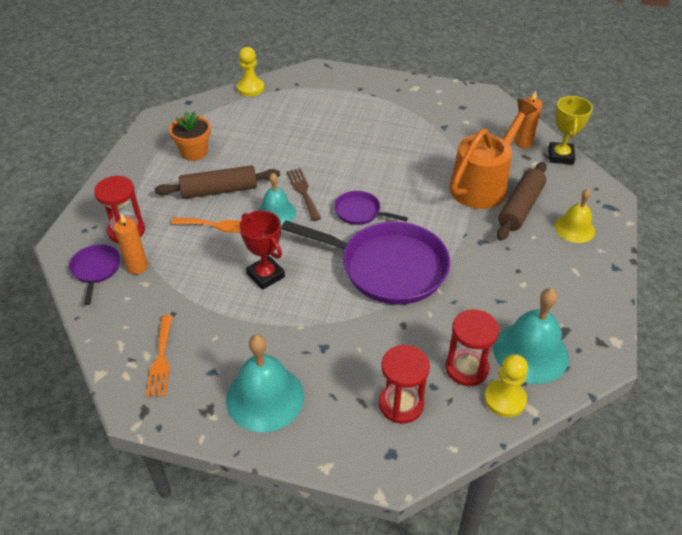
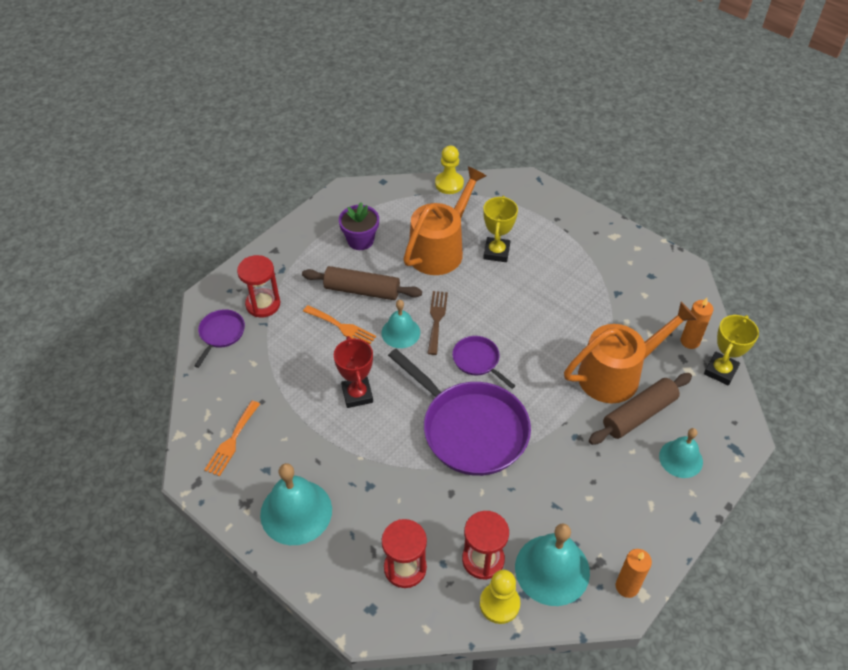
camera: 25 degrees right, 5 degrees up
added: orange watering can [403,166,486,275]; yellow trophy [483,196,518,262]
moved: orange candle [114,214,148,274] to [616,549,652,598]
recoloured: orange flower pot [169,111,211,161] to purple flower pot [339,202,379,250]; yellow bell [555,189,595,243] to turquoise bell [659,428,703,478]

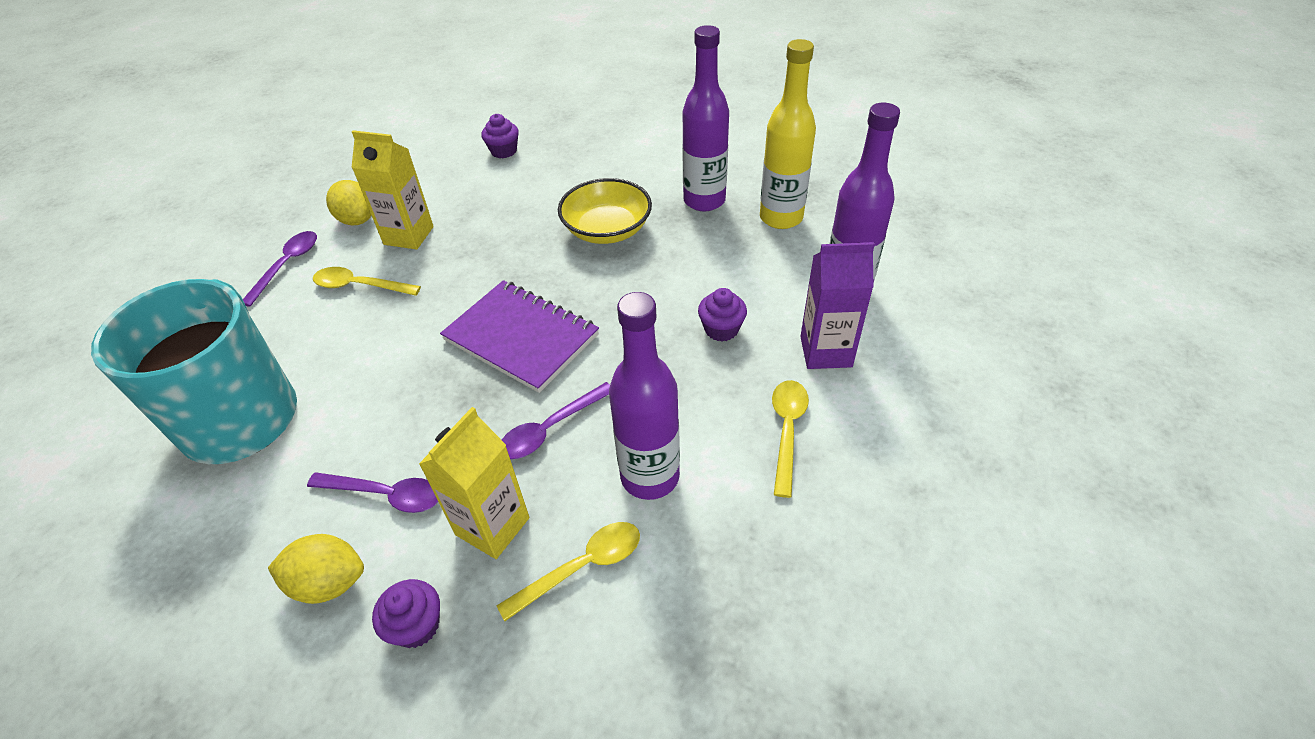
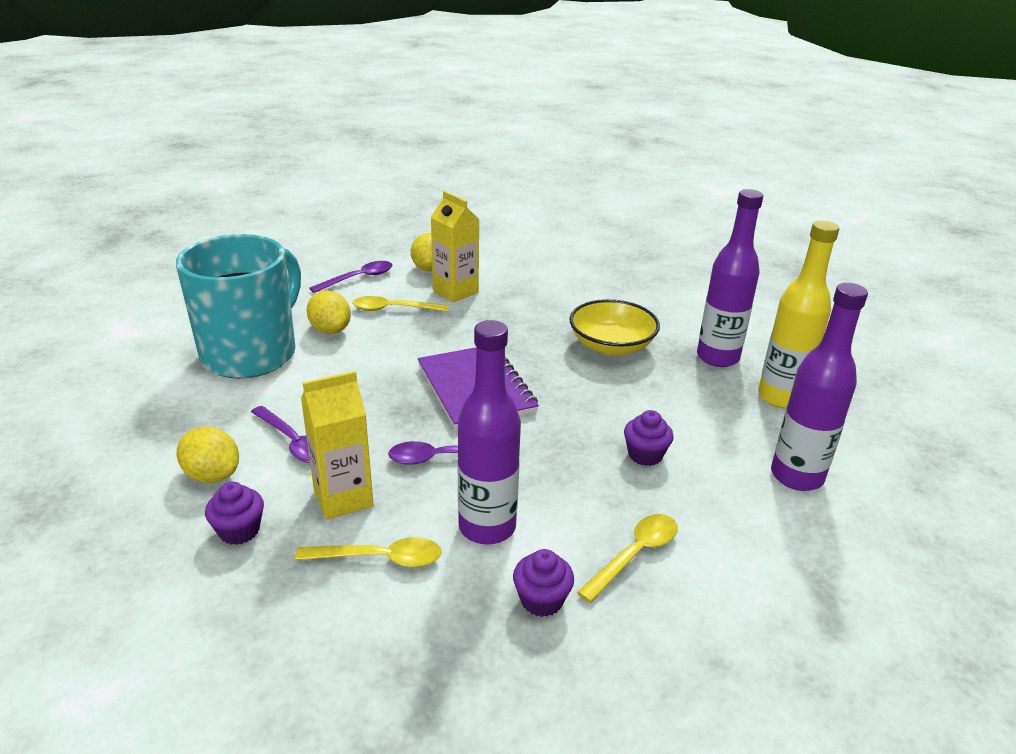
camera: 30 degrees right, 15 degrees down
removed: purple carton [800,242,875,369]
added: yellow lemon [307,290,351,334]
moved: purple cupcake [482,114,519,159] to [513,549,574,617]
turned: yellow spoon [313,267,421,296] = [353,296,449,312] 45 degrees counterclockwise

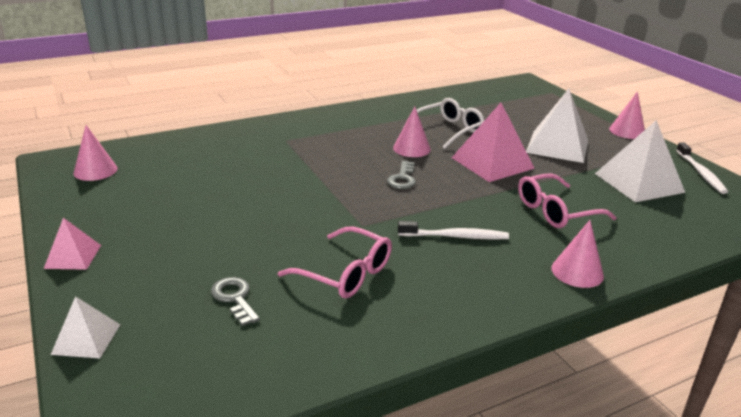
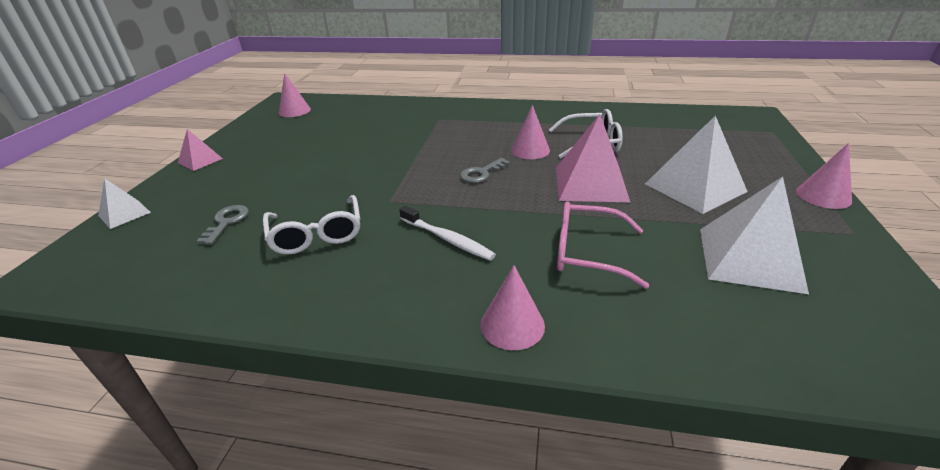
camera: 40 degrees right, 5 degrees up
removed: white toothbrush [676,142,728,194]
recoloured: pink glasses [278,226,392,298] to white glasses [263,195,361,255]

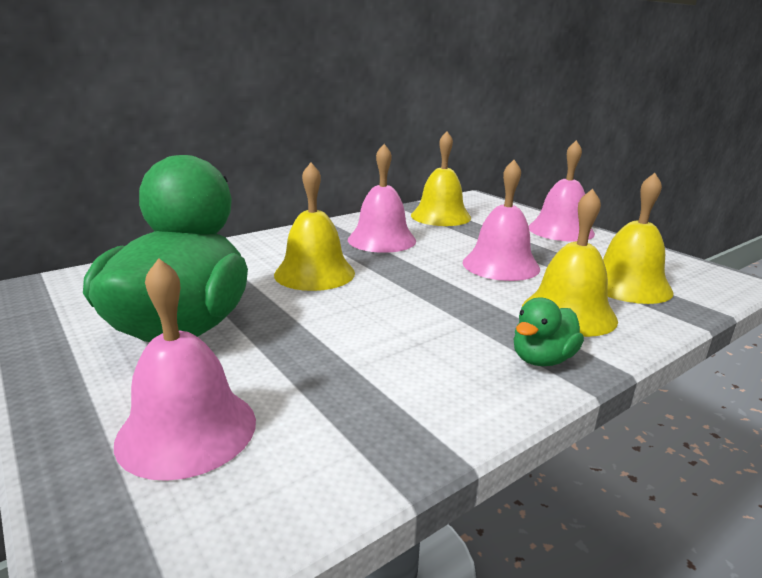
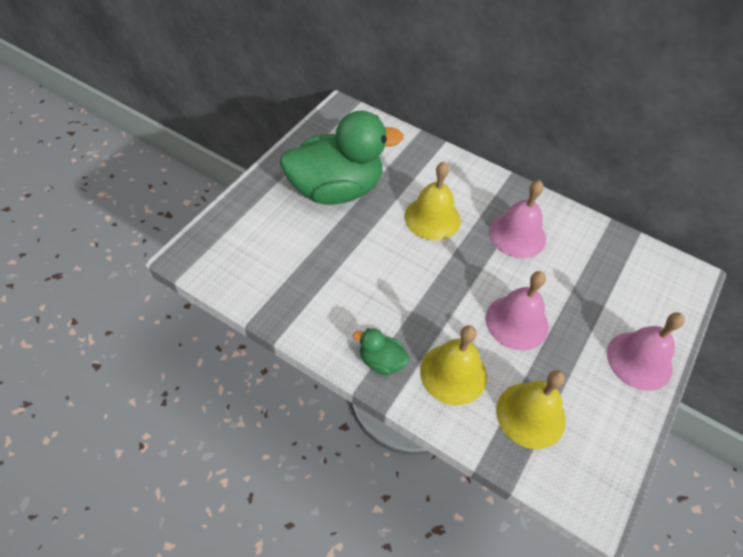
camera: 65 degrees right, 30 degrees up
removed: pink bell [114,258,256,481]; yellow bell [411,131,471,226]

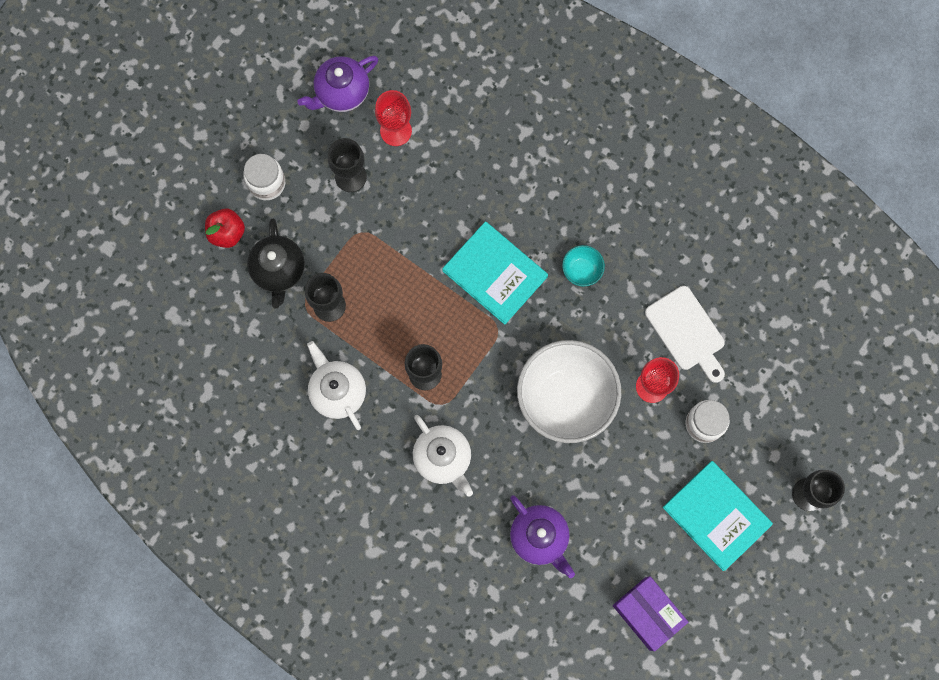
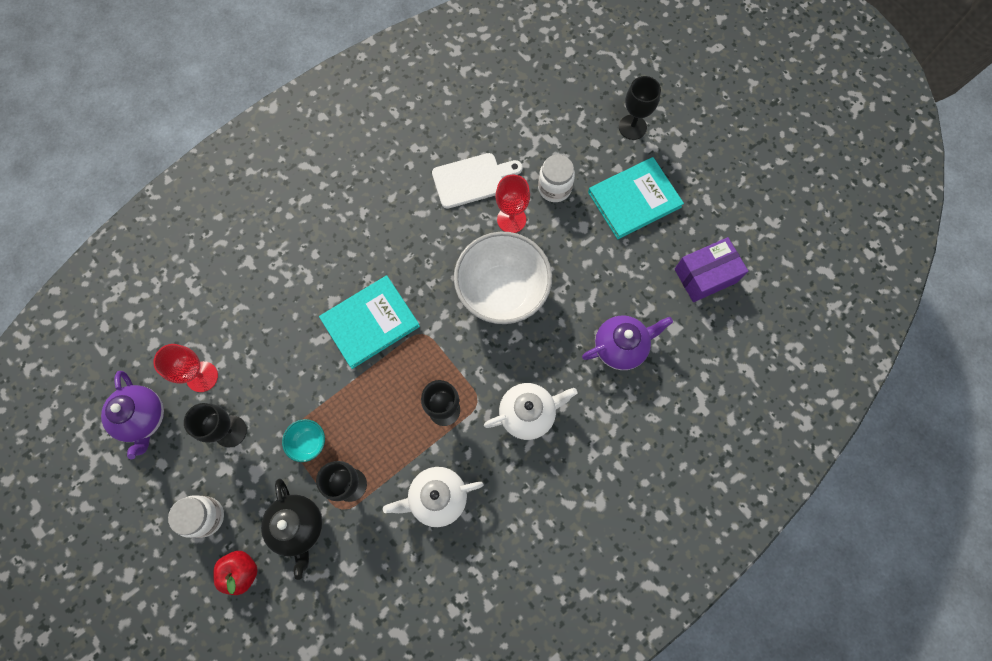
camera: 75 degrees left, 5 degrees down
moved: turquoise bowl [562,245,605,287] to [282,419,325,462]
turned: black teapot [247,219,305,308] = [261,478,323,580] 60 degrees clockwise

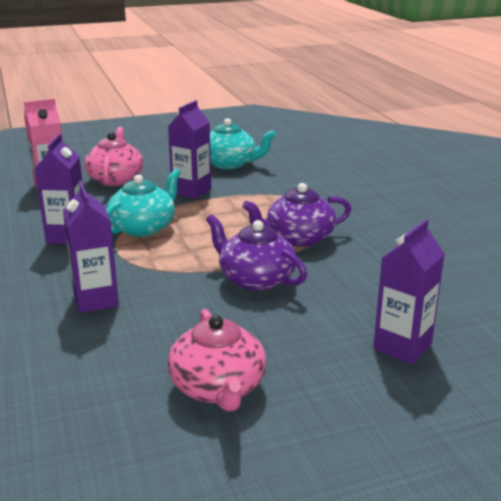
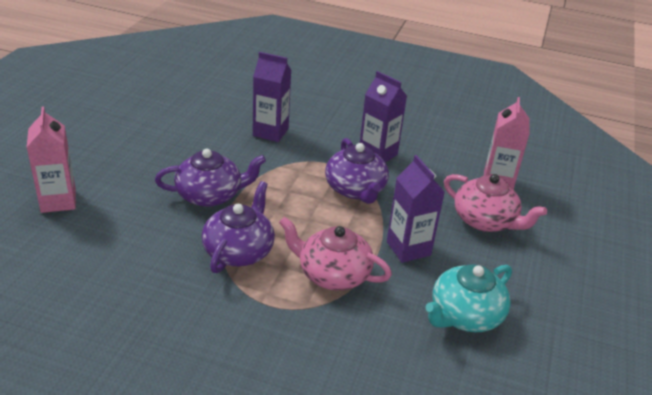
camera: 125 degrees right, 10 degrees up
moved: pink teapot [168,309,266,412] to [279,217,392,291]
recoloured: purple carton [373,219,445,365] to pink carton [27,107,76,213]; turquoise teapot [106,169,181,237] to purple teapot [325,138,389,204]

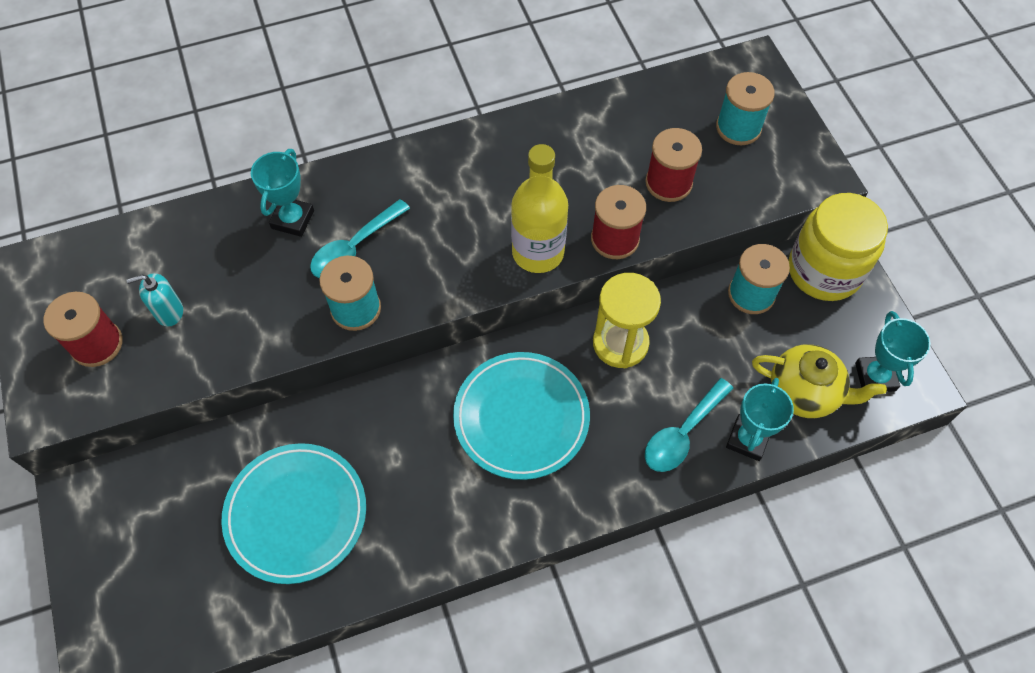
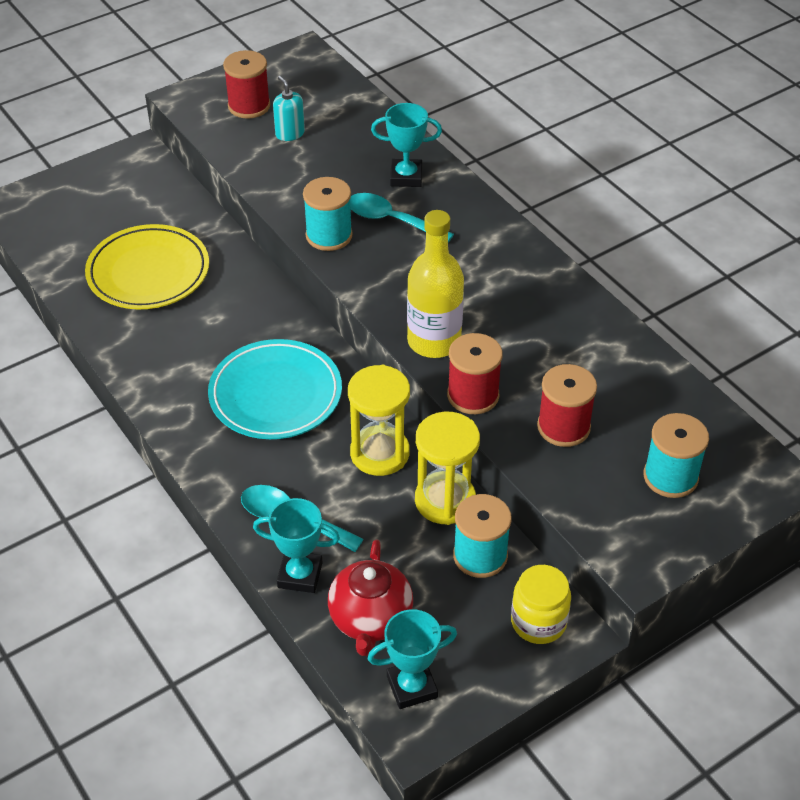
camera: 75 degrees right, 15 degrees down
added: yellow hourglass [415,411,480,525]
recoloured: turquoise plate [221,443,366,584] to yellow plate [85,224,209,309]; yellow teapot [752,344,887,418] to red teapot [328,539,413,656]
resized: yellow jar [788,193,888,301] = [511,565,571,644] x0.61

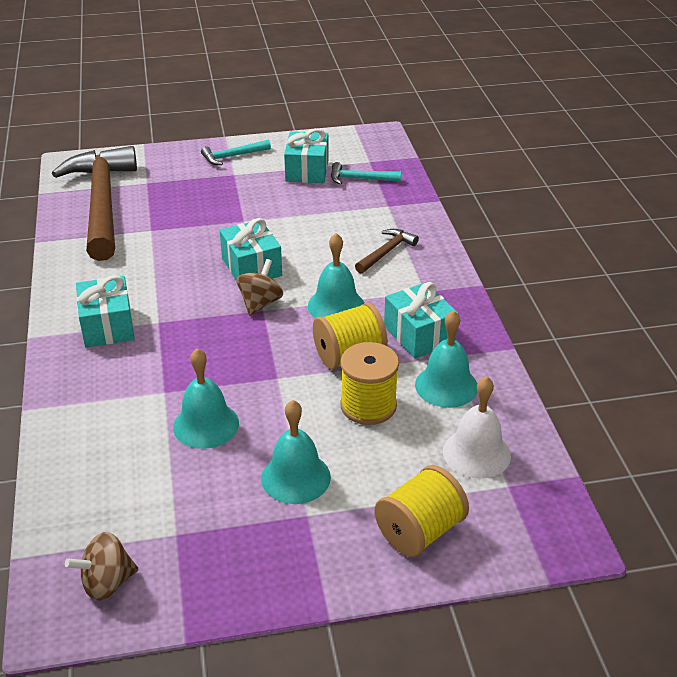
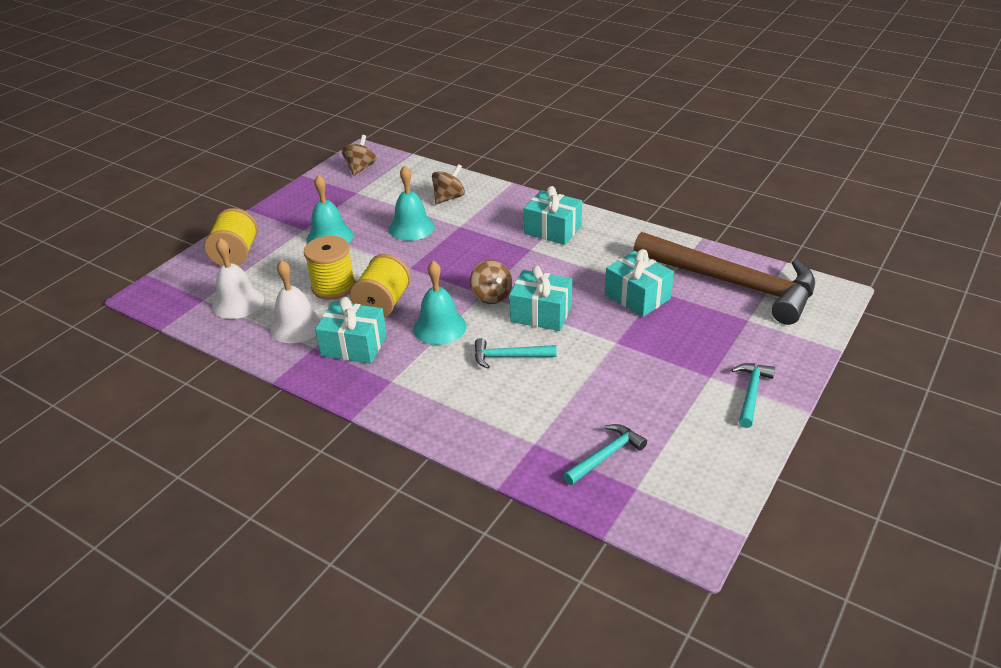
camera: 135 degrees right, 0 degrees up
removed: brown hammer [355,229,419,273]
added: brown spinning top [432,164,465,204]; turquoise hammer [475,338,557,369]
moved: turquoise gift [284,128,329,183] to [605,249,674,317]
recoloured: turquoise bell [415,310,477,408] to white bell [270,260,322,343]

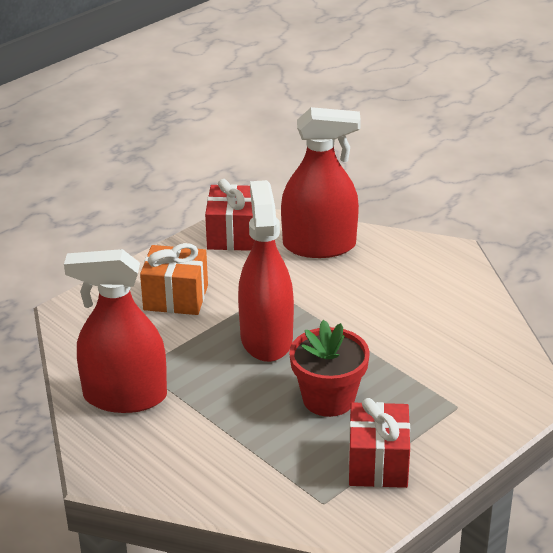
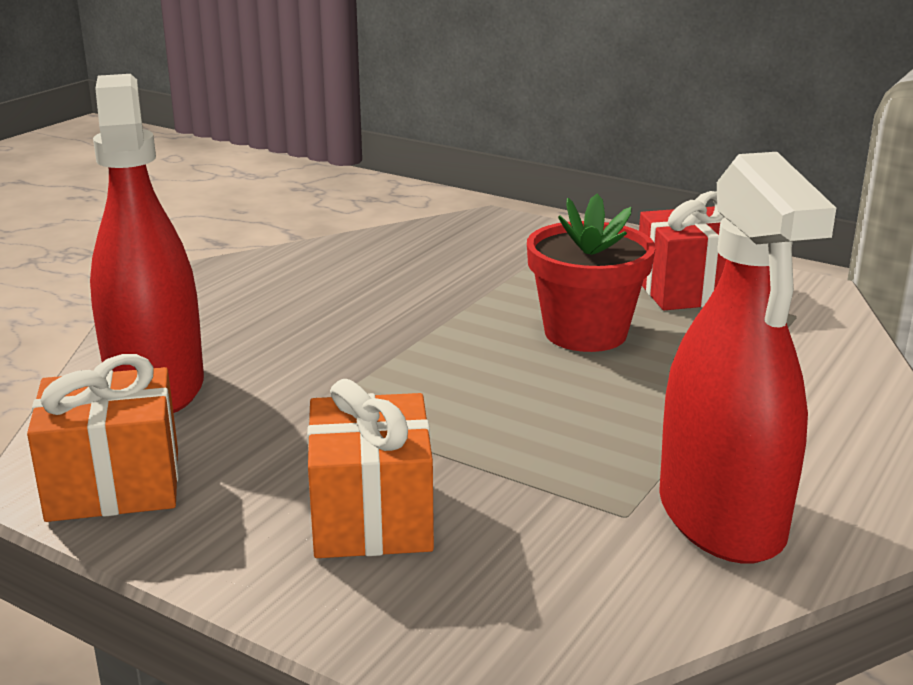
camera: 105 degrees left, 10 degrees down
removed: red spray bottle [238,180,294,362]
recoloured: red gift [205,179,254,251] to orange gift [27,354,179,522]

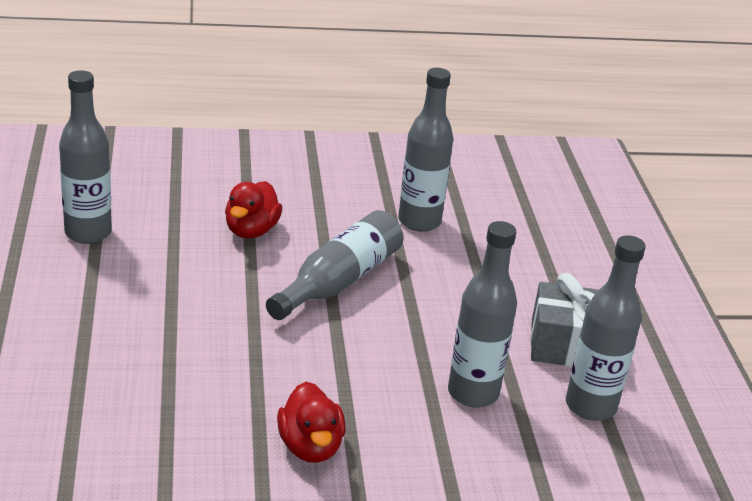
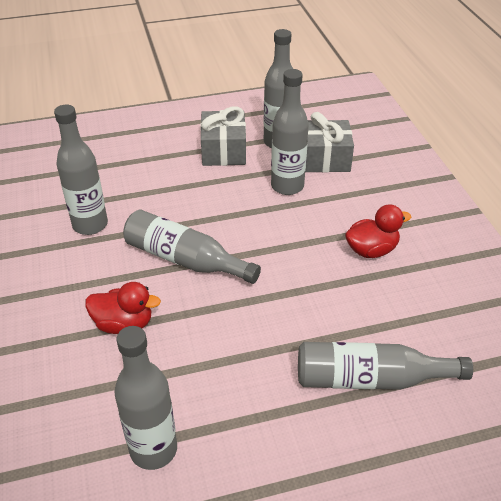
camera: 95 degrees left, 10 degrees up
added: grey bottle [298,342,473,390]; grey gift [305,112,354,173]

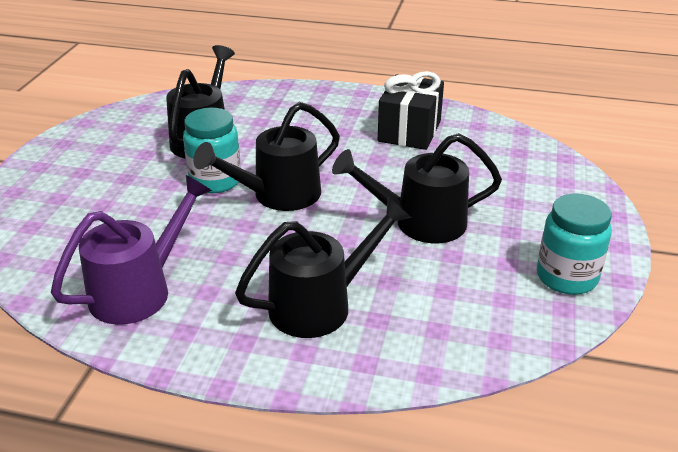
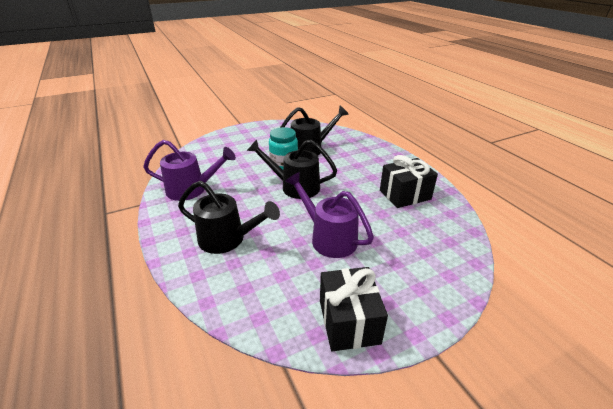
camera: 50 degrees right, 0 degrees up
replaced: turquoise jar [537,194,612,295] to black gift [320,267,388,351]
recoloured: black watering can [332,133,502,243] to purple watering can [285,172,374,258]

